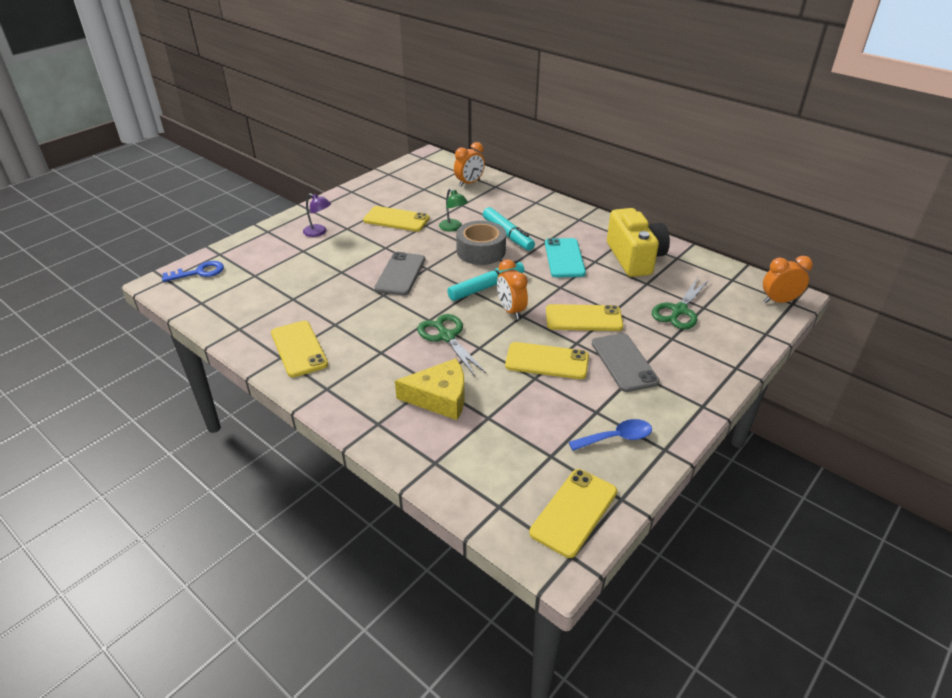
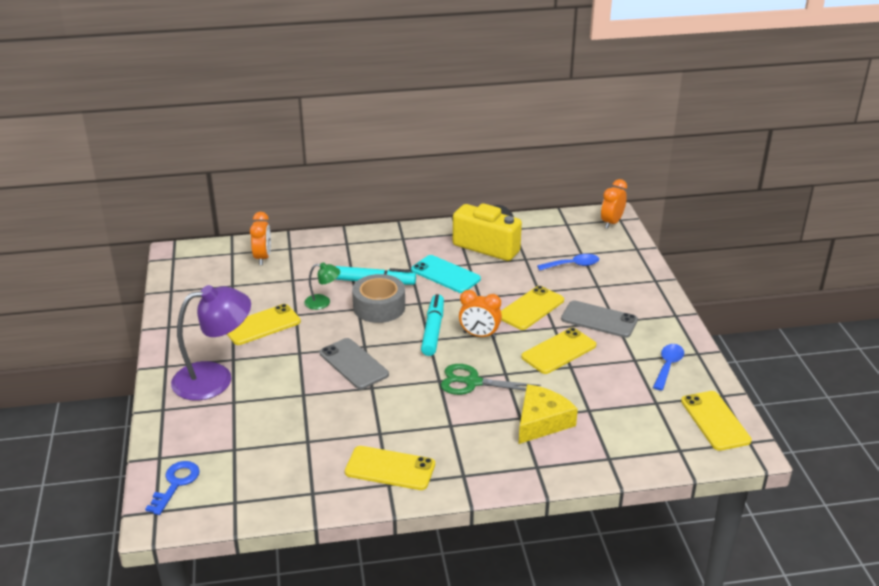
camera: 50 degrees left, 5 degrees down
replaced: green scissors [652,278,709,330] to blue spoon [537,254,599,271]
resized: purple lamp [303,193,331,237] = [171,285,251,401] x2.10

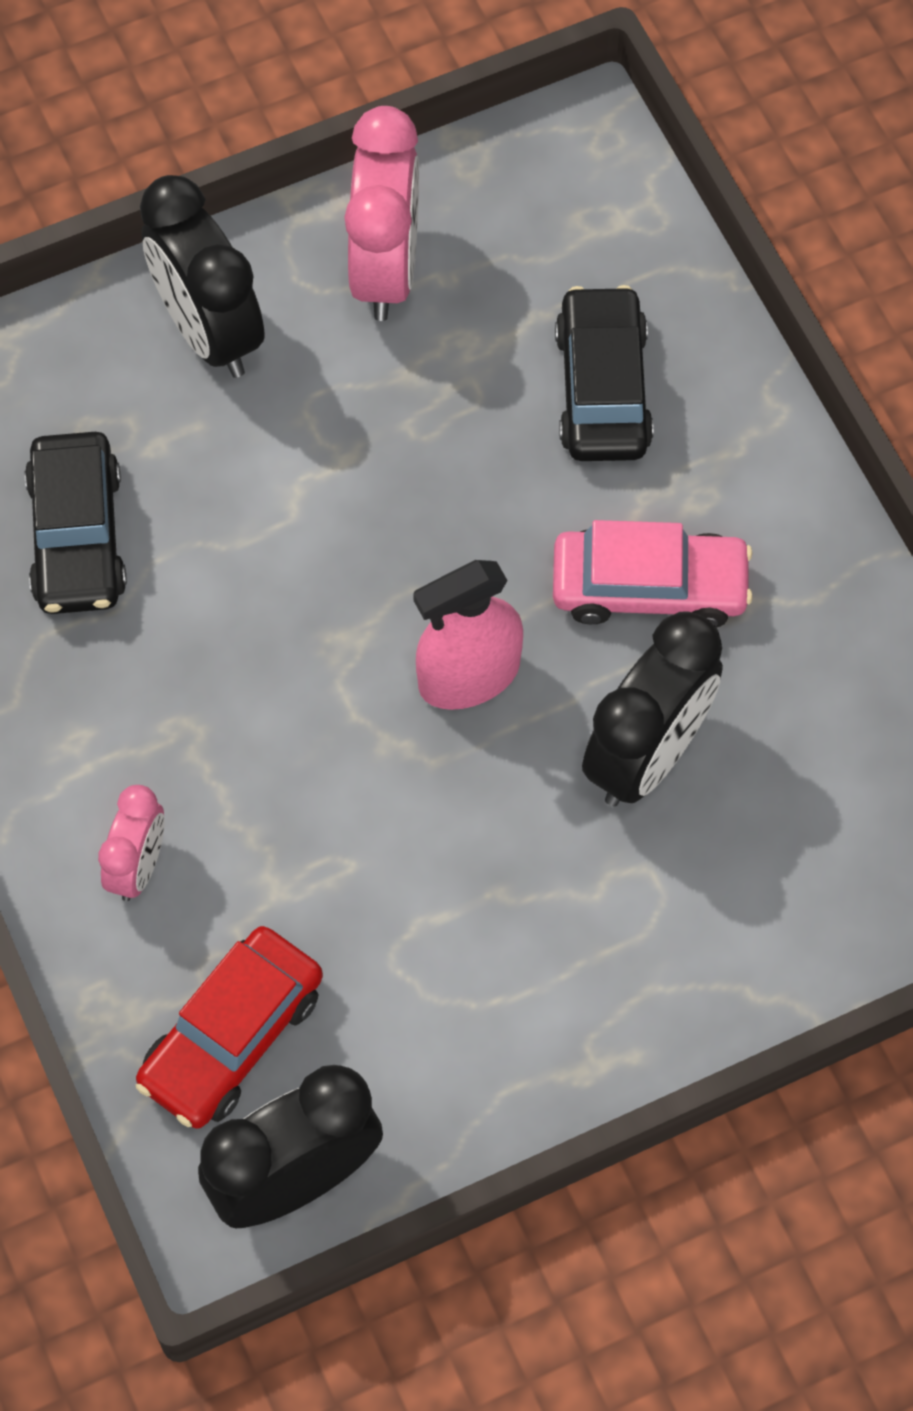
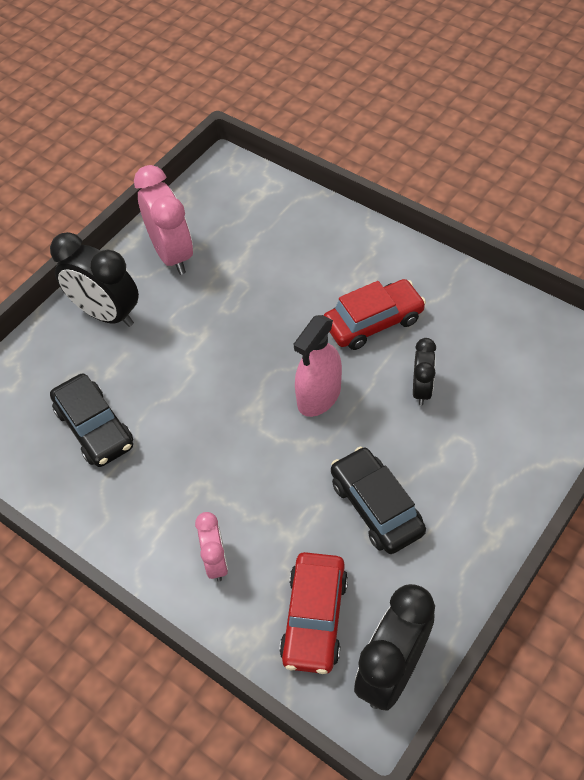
camera: 25 degrees left, 10 degrees down
moved: black car [555,285,654,461] to [331,447,426,554]
recoloured: pink car [553,520,753,628] to red car [324,279,426,350]
resized: black clock [582,611,723,807] = [413,338,436,405] x0.57

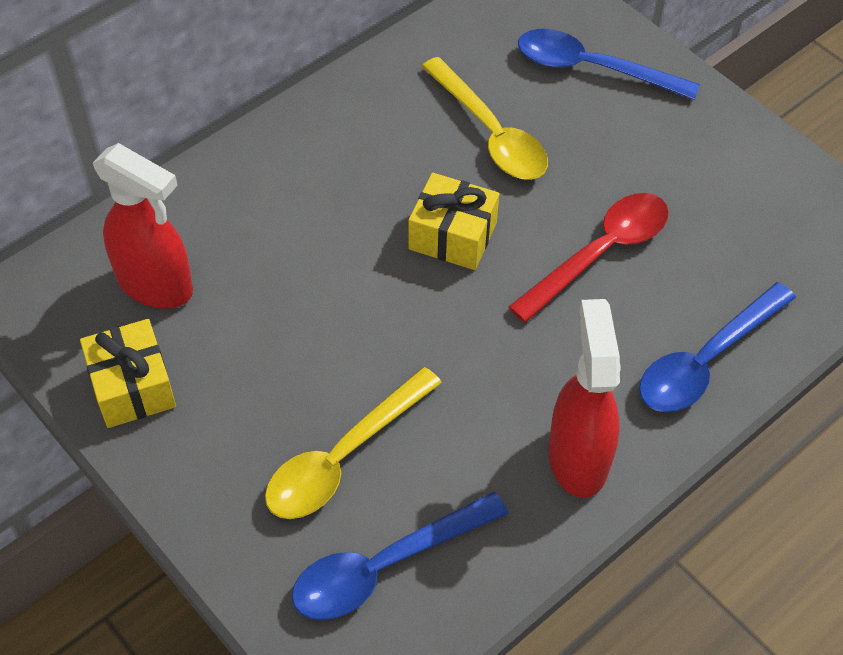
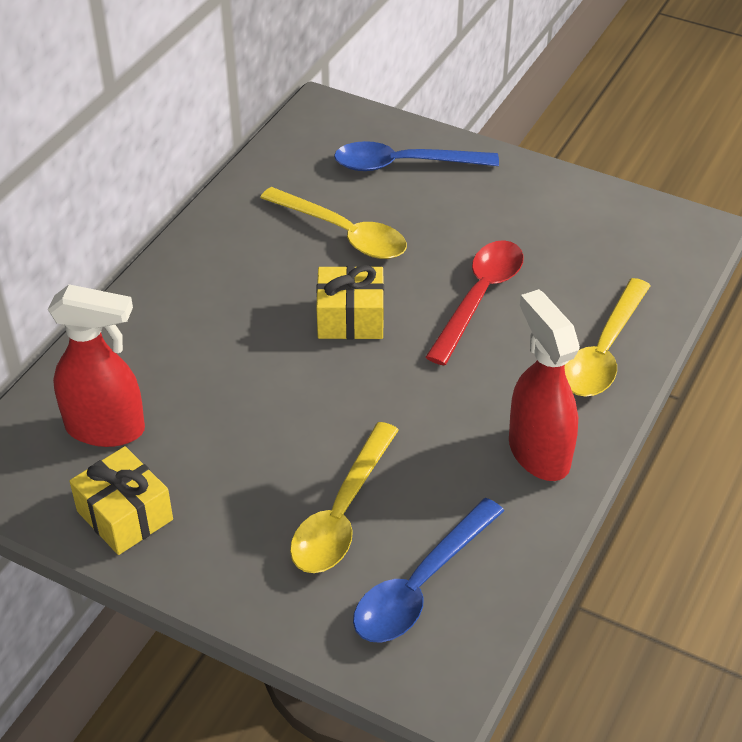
camera: 20 degrees left, 10 degrees down
recoloured: blue spoon [639,282,796,412] to yellow spoon [565,278,651,397]

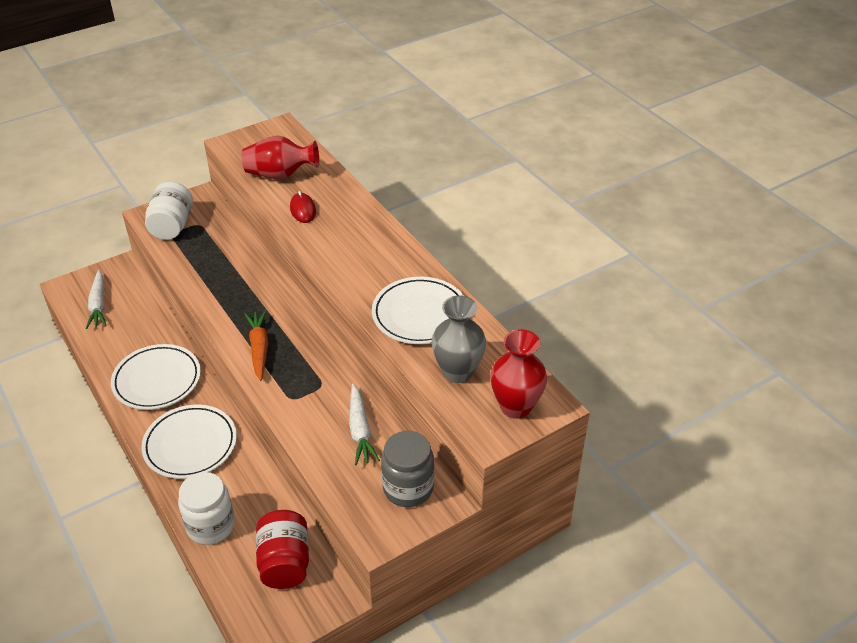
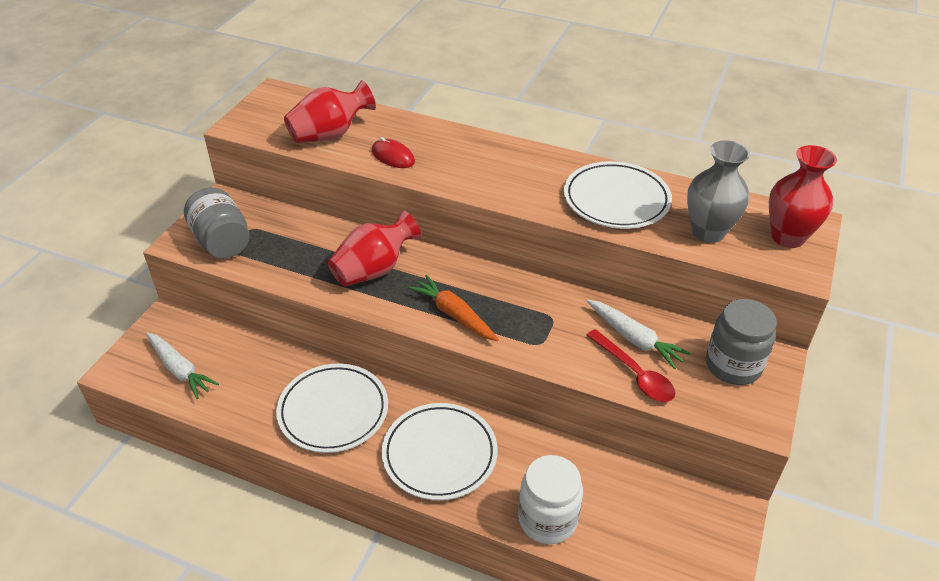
camera: 35 degrees left, 0 degrees up
removed: red jar [256,510,309,589]
added: red vase [328,210,421,286]; red spoon [586,329,675,402]
recoloured: white jar [145,182,193,240] to grey jar [184,187,250,259]

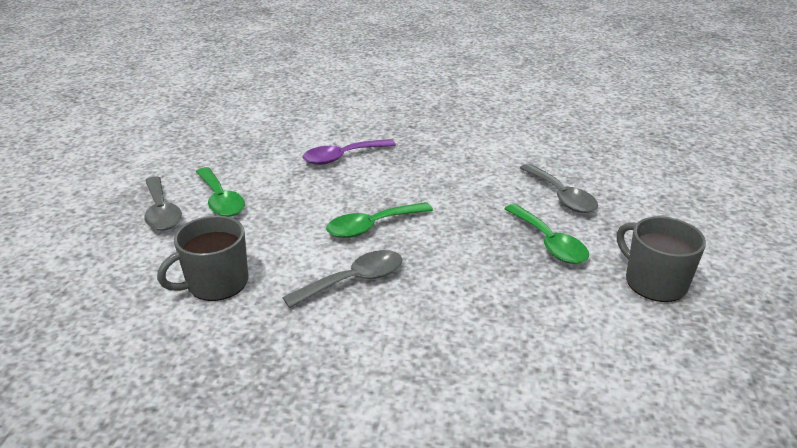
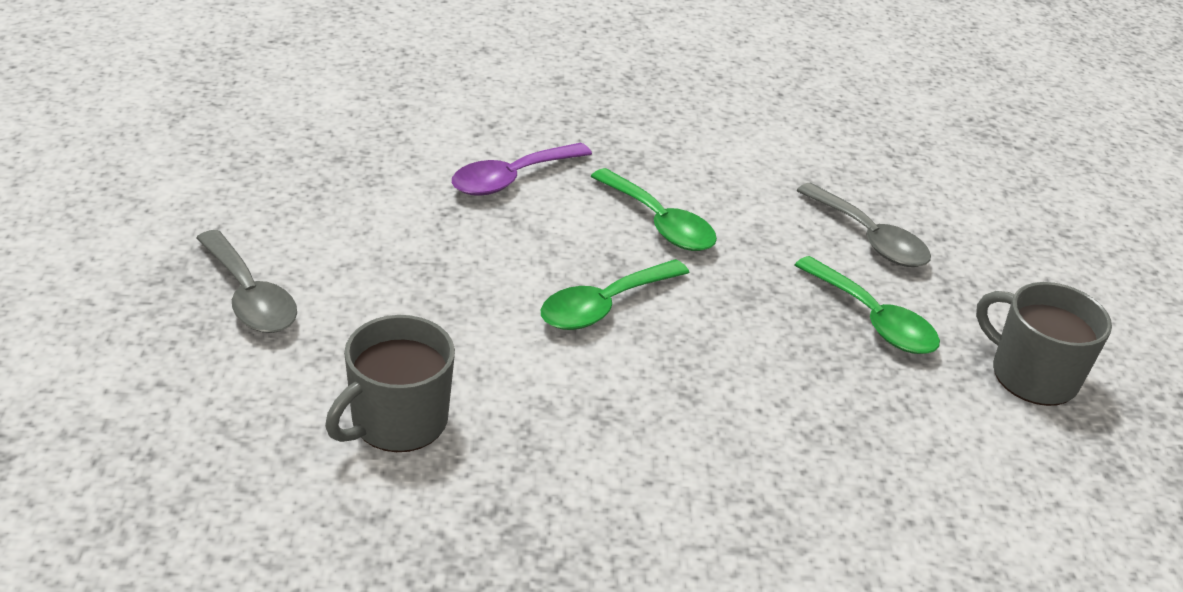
camera: 15 degrees left, 5 degrees up
removed: grey spoon [282,250,403,308]
moved: green spoon [196,167,245,217] to [591,168,717,251]

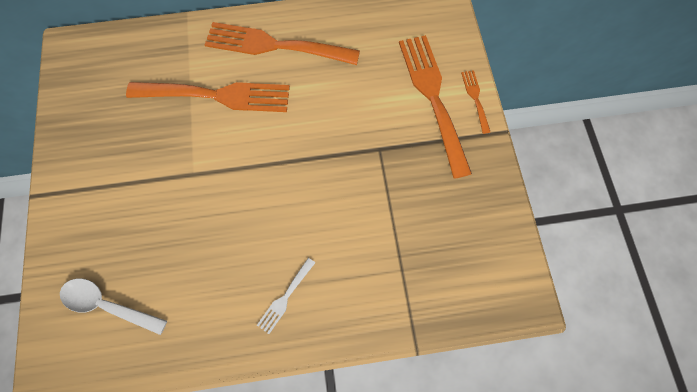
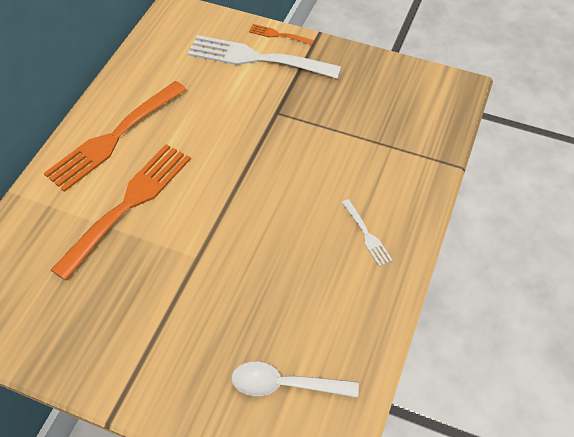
camera: 60 degrees left, 15 degrees down
recoloured: orange fork [399,35,472,179] to white fork [188,35,341,79]
turned: white spoon [60,279,167,335] = [231,362,359,398] 45 degrees clockwise

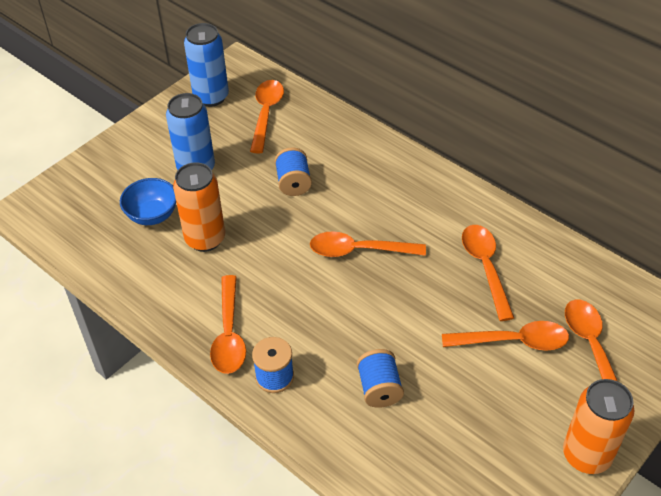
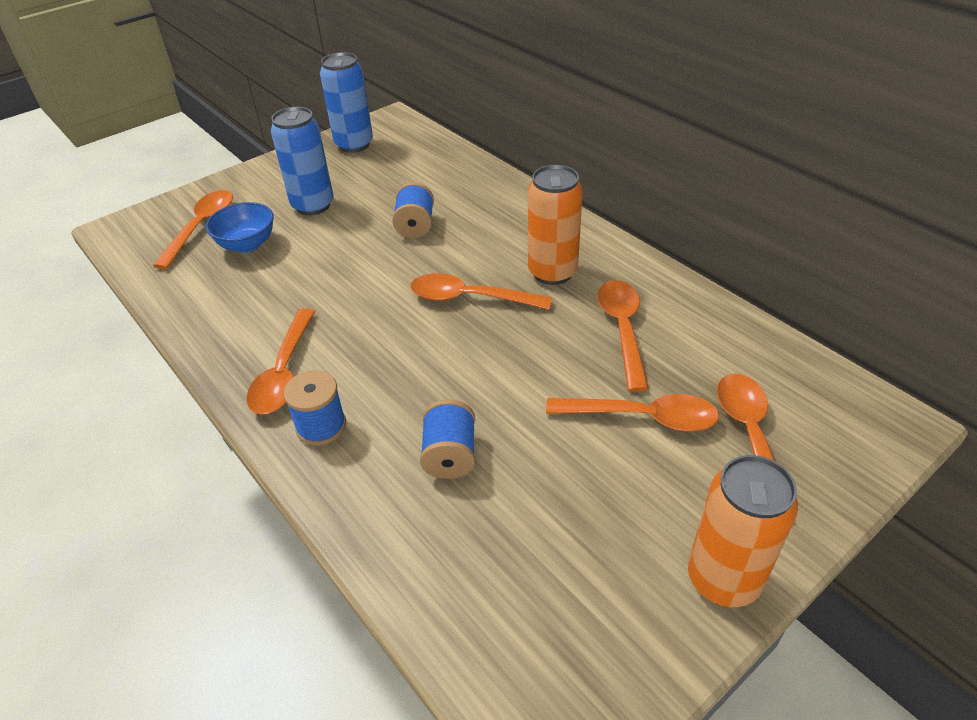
camera: 10 degrees right, 5 degrees down
moved: orange spoon [250,80,284,154] to [153,190,233,269]; orange can [173,162,225,252] to [528,165,583,285]

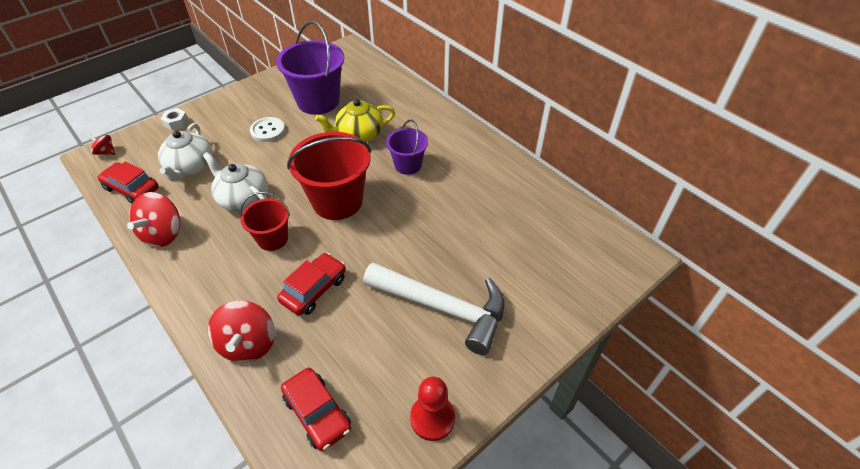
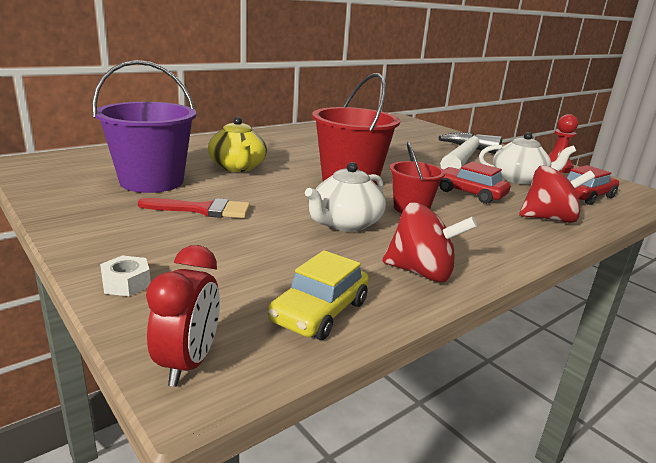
camera: 90 degrees left, 25 degrees down
removed: purple bucket [386,119,428,175]
moved: white teapot [158,123,213,182] to [479,132,576,184]
replaced: white button [250,117,285,142] to red brush [138,198,250,218]; red spinning top [87,134,115,155] to red clock [146,245,220,387]
recoloured: red car [97,161,159,204] to yellow car [268,250,369,340]

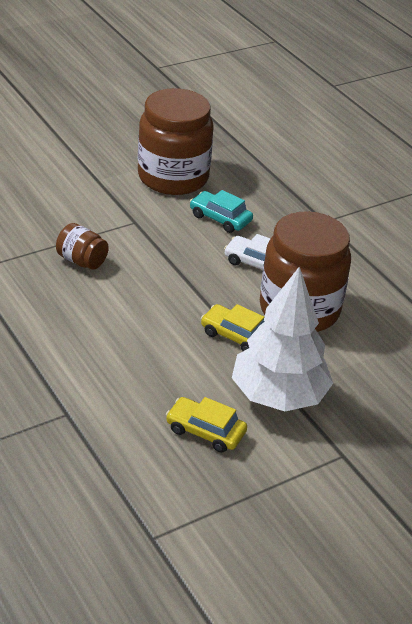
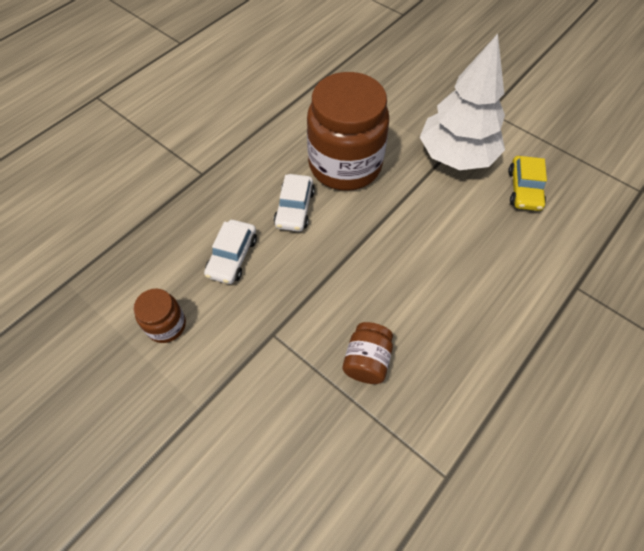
camera: 105 degrees left, 20 degrees up
removed: yellow car [201,304,265,351]
recoloured: turquoise car [190,190,253,233] to white car [204,220,257,284]
resized: brown jar [138,88,214,195] = [134,289,186,343] x0.45

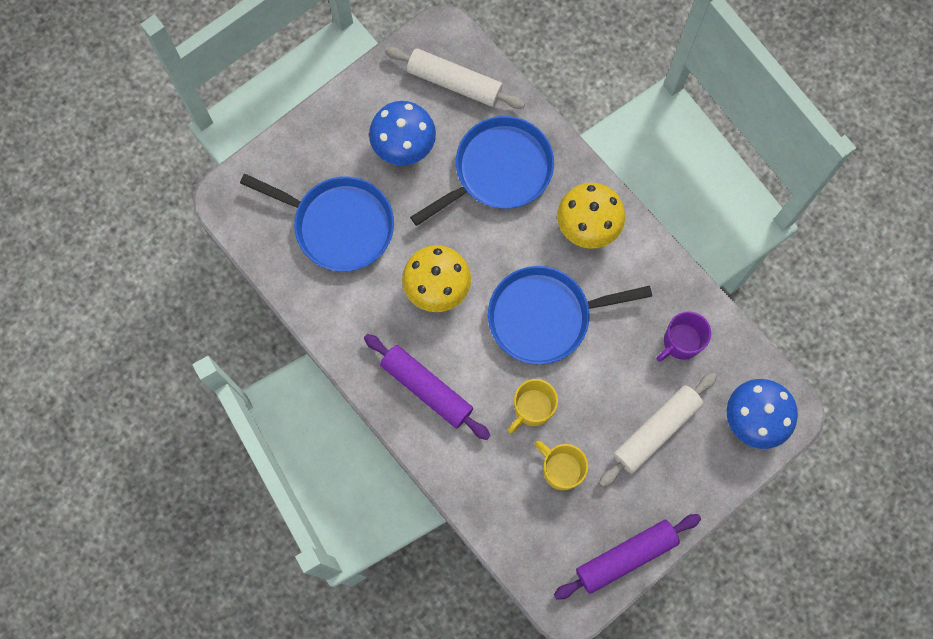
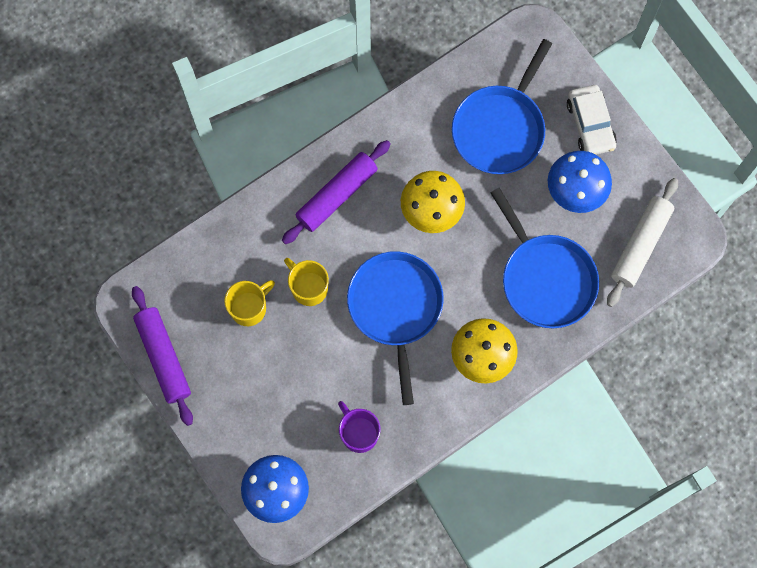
camera: 95 degrees right, 0 degrees up
removed: white rolling pin [599,372,717,487]
added: white car [567,85,617,155]

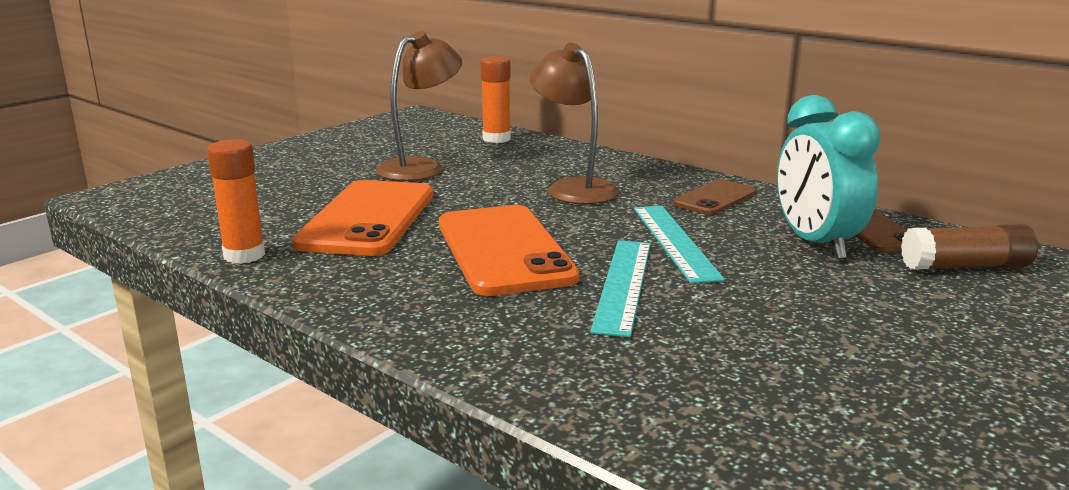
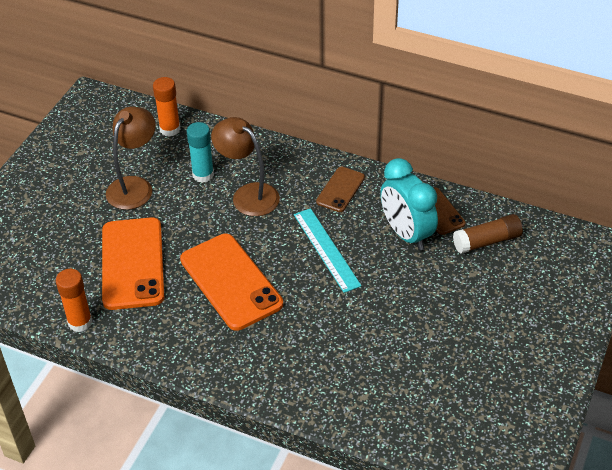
camera: 15 degrees left, 25 degrees up
removed: turquoise ruler [590,240,651,337]
added: turquoise glue stick [186,122,214,183]

